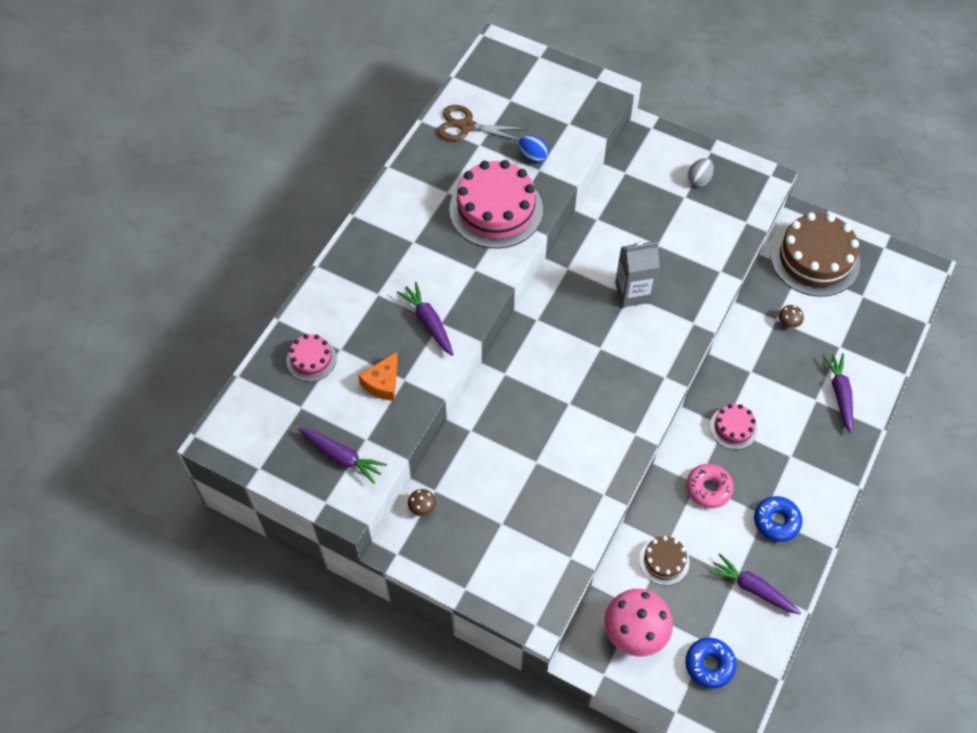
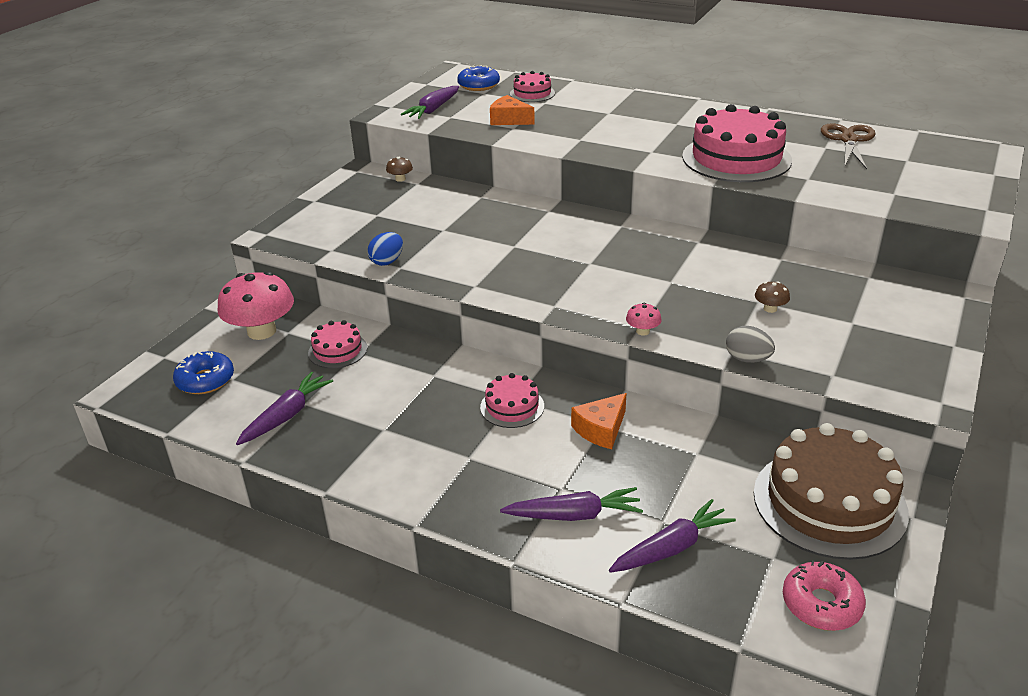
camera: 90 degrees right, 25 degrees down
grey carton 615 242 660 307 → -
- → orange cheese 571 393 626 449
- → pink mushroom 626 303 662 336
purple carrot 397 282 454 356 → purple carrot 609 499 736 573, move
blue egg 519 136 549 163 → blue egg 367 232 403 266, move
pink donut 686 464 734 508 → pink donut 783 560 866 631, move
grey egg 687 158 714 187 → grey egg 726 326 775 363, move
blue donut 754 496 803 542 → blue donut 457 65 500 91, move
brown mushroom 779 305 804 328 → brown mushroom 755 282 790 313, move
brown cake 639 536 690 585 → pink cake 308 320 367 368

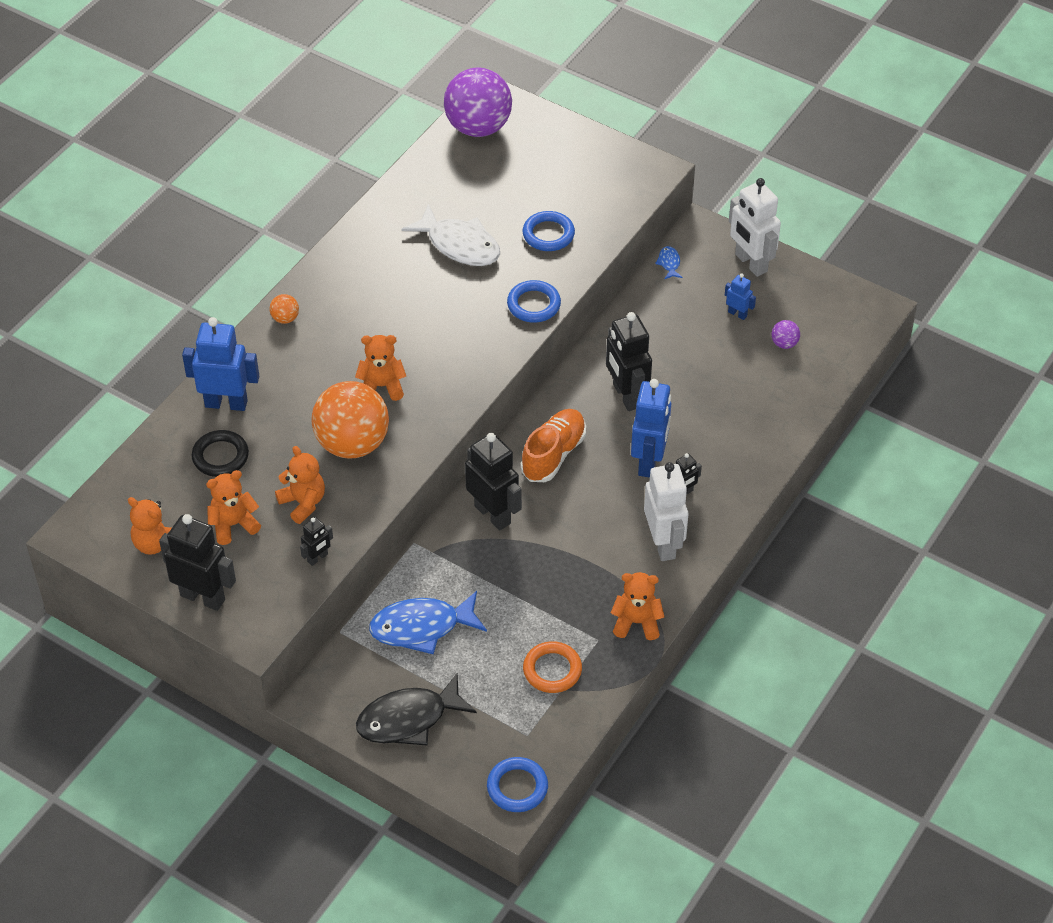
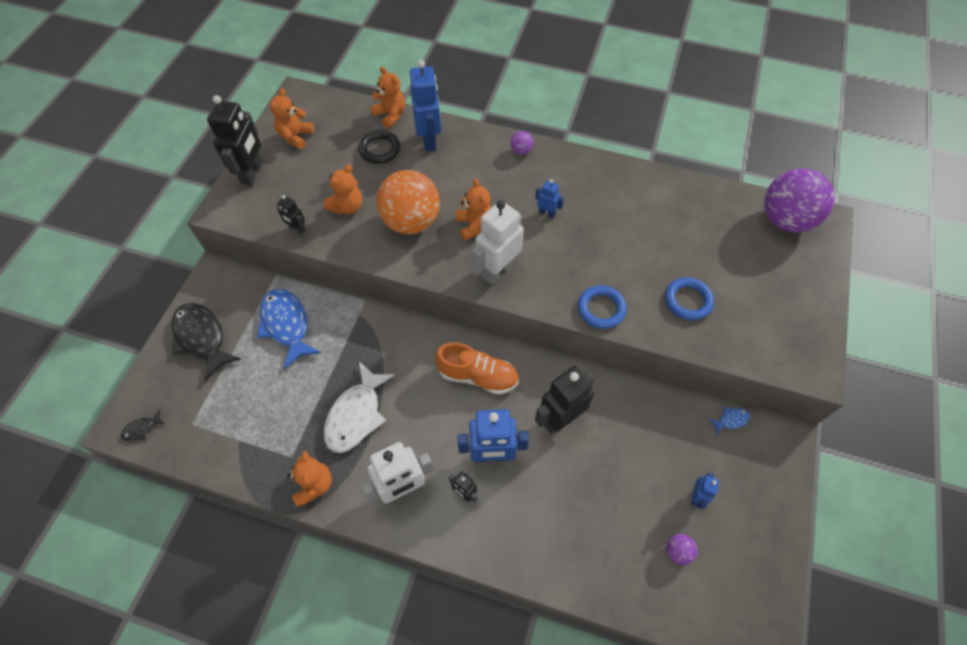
camera: 75 degrees right, 10 degrees up
black robot 465 433 522 531 → -
orange ring 523 641 582 693 → -
- → blue robot 535 179 564 218
orange teddy bear 206 470 261 545 → orange teddy bear 370 67 405 128, move
white fish 401 204 500 266 → white fish 324 362 395 453, move
white robot 729 178 781 277 → white robot 472 200 524 284, move
blue ring 487 757 548 812 → black fish 121 410 165 441
orange ball 270 294 299 324 → purple ball 511 131 533 155

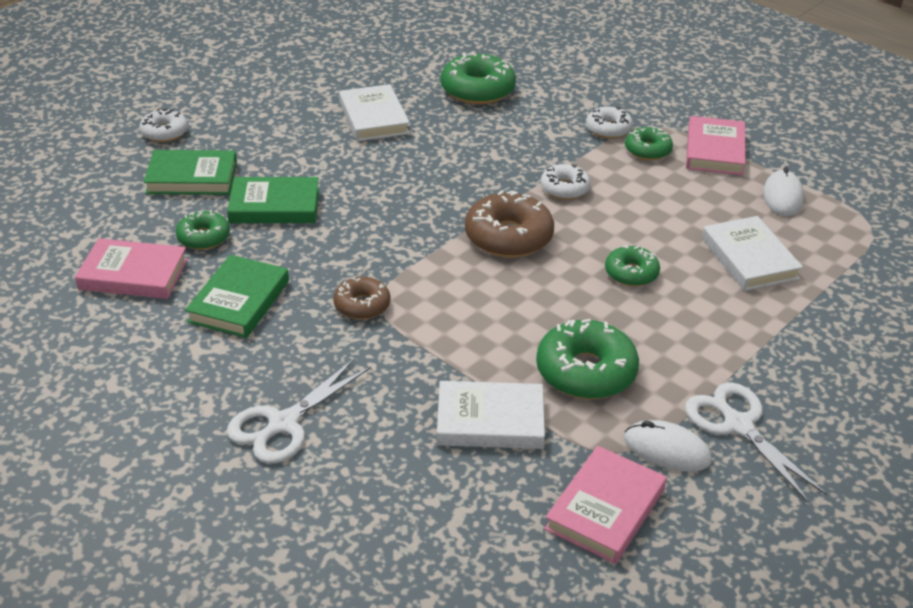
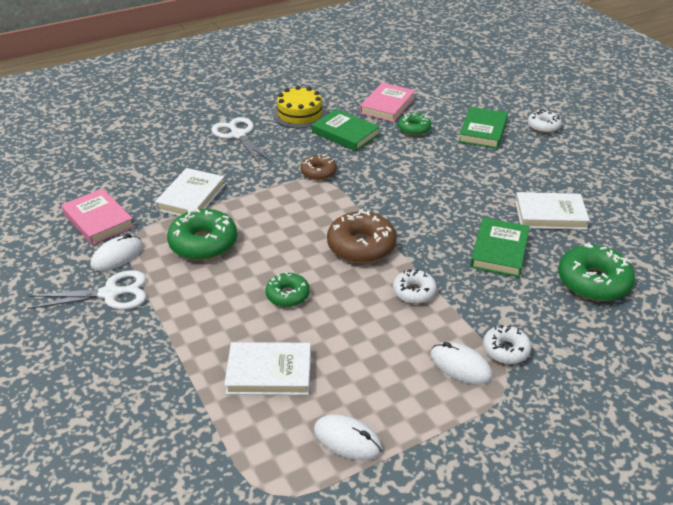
camera: 110 degrees right, 0 degrees up
pink book 686 116 746 175 → -
- → yellow cake 273 86 327 128
green book 227 177 319 223 → green book 470 218 530 277, move
green donut 625 127 673 160 → white mouse 430 342 493 385

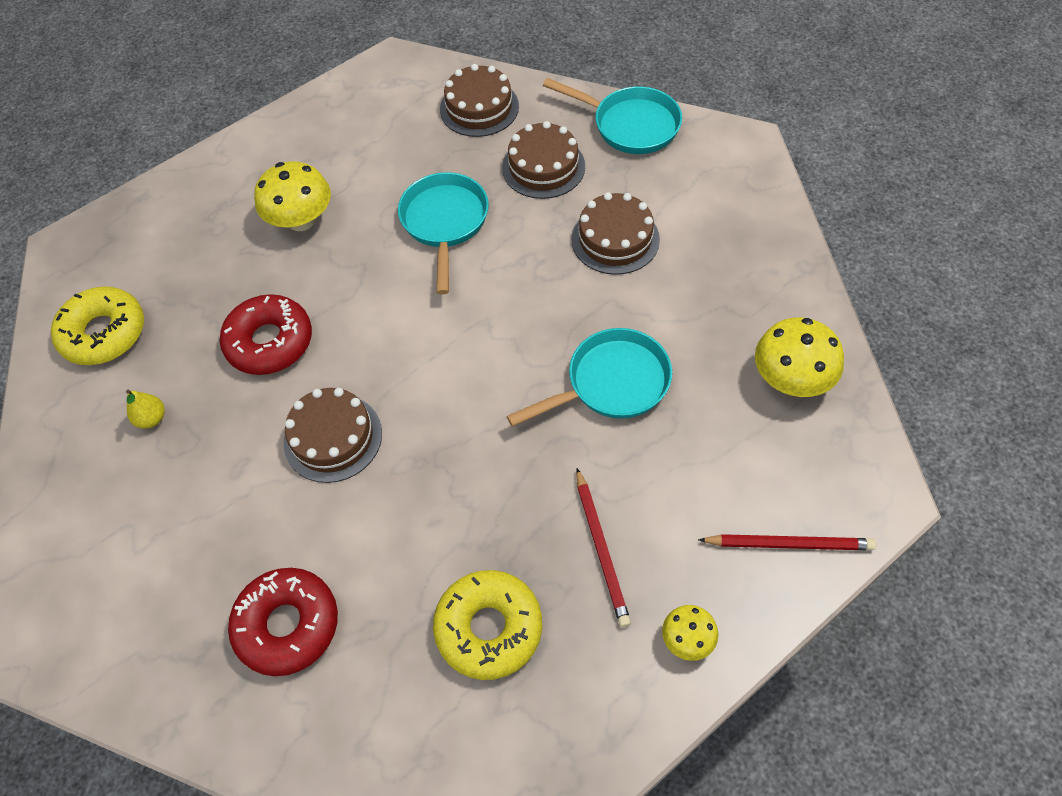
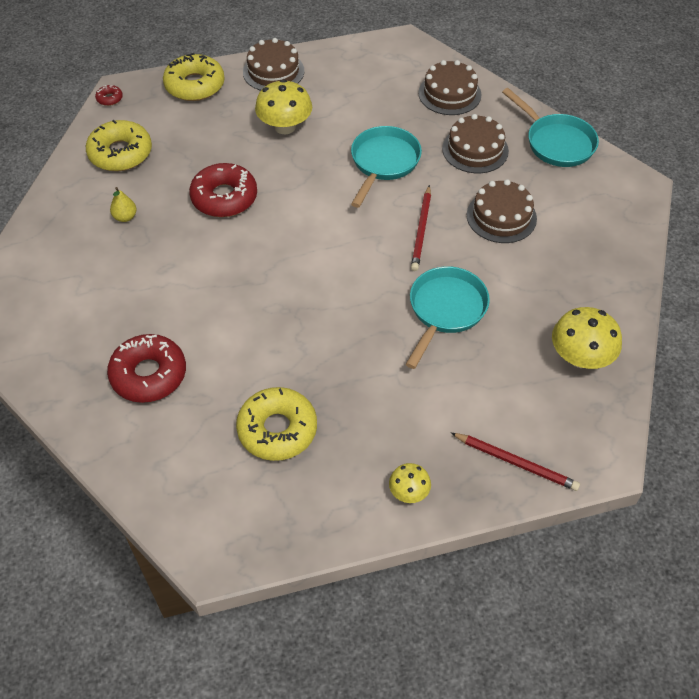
camera: 20 degrees right, 5 degrees down
- → red donut 95 85 123 106
- → yellow donut 163 53 225 101
brown cake 284 388 382 483 → brown cake 243 38 304 91, move
red pencil 576 468 631 627 → red pencil 411 185 431 271, move
turquoise pan 507 328 672 427 → turquoise pan 406 266 490 369, 60 degrees counterclockwise

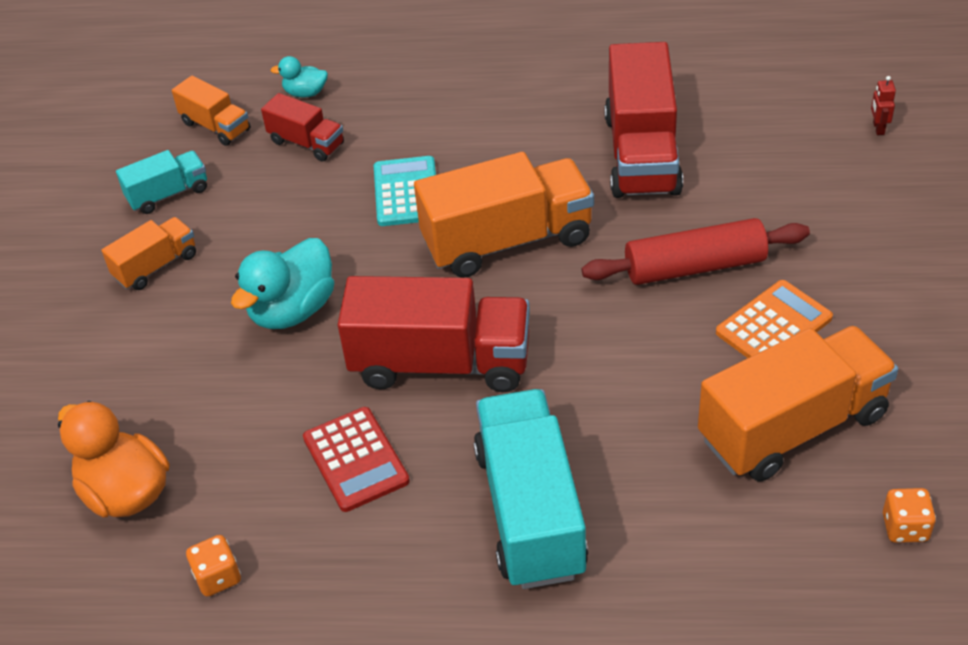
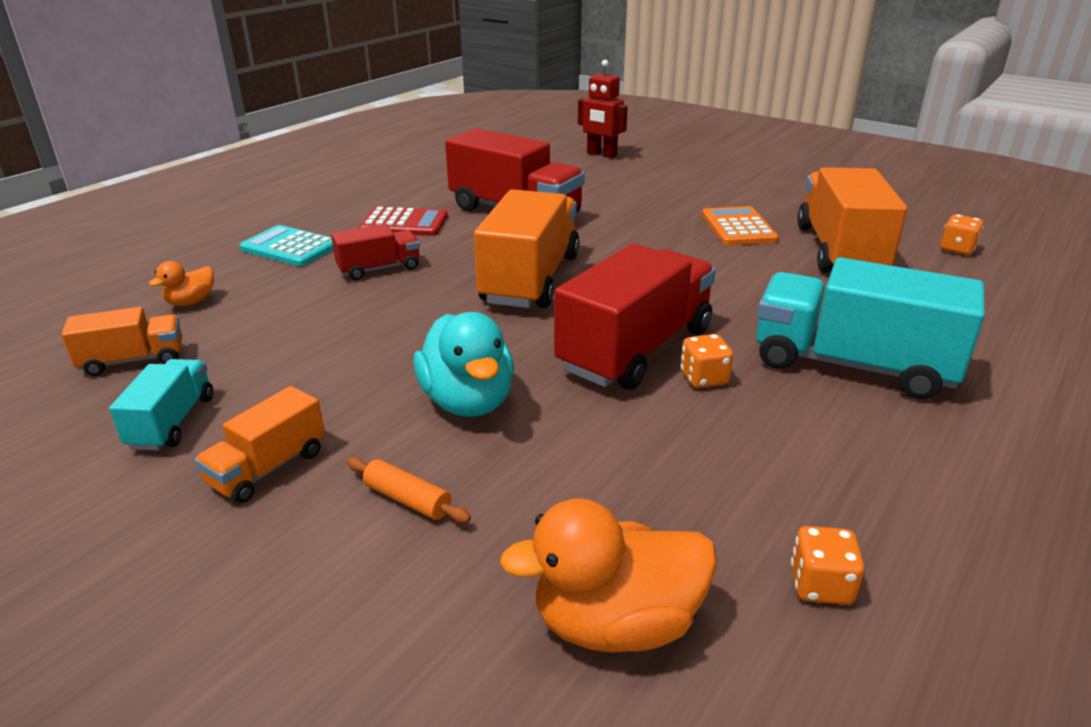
camera: 60 degrees left, 15 degrees down
red rolling pin 582 218 810 285 → -
- → orange rolling pin 347 457 471 523
- → orange dice 680 334 733 388
red truck 261 93 344 162 → red truck 331 224 420 280, move
red calculator 303 407 410 512 → red calculator 359 207 448 236, move
turquoise calculator 374 156 436 226 → turquoise calculator 239 225 333 266, move
turquoise duck 271 56 328 97 → orange duck 149 261 214 306
orange truck 102 217 196 290 → orange truck 195 386 325 503, 135 degrees counterclockwise
red robot 871 76 896 135 → red robot 578 60 628 158, x1.94

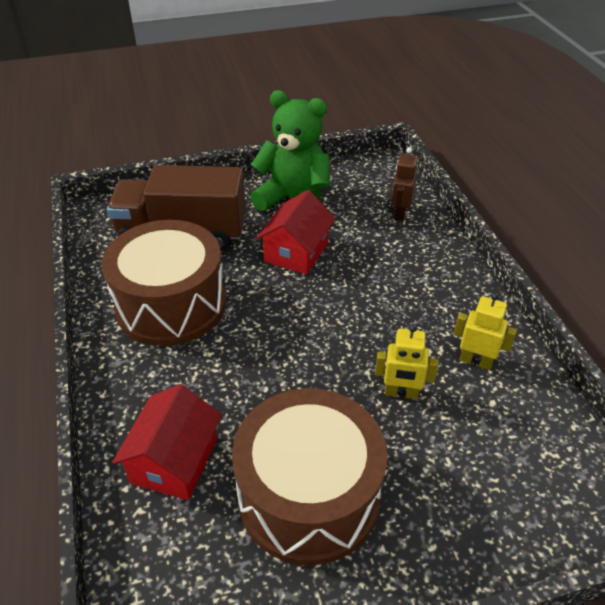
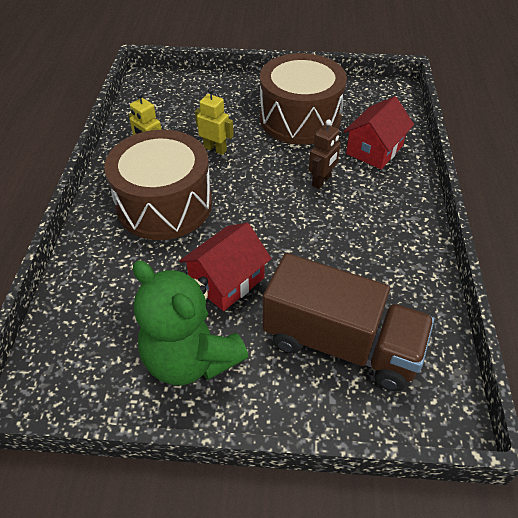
camera: 160 degrees left, 5 degrees up
brown drum 102 220 226 346 → brown drum 104 130 212 240, move
brown robot 391 147 418 221 → brown robot 309 119 341 189, move

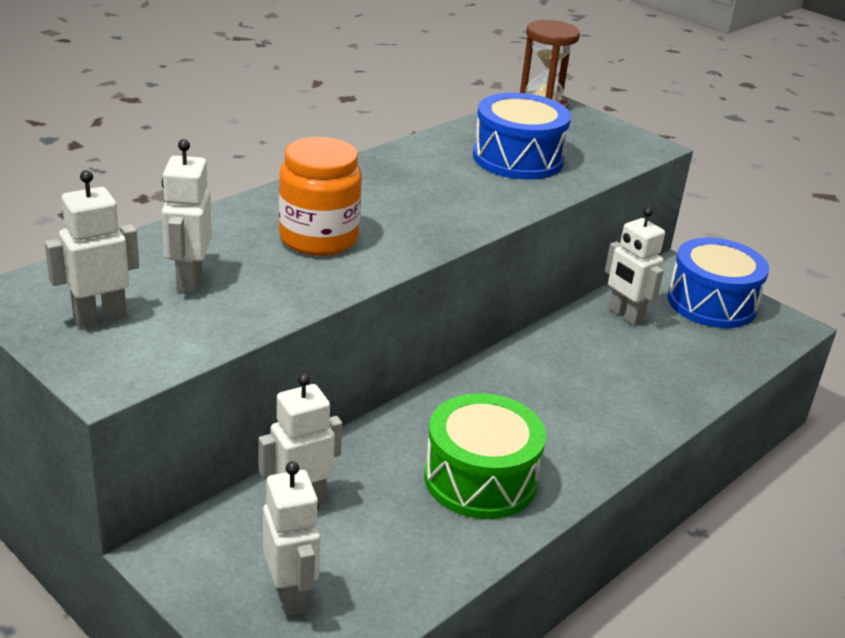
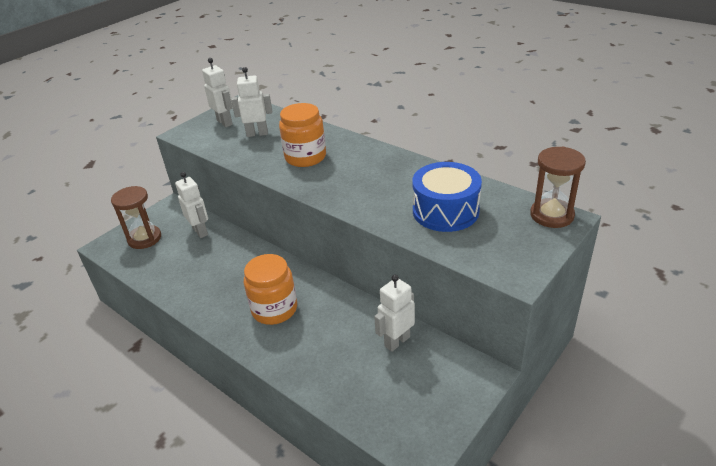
camera: 90 degrees right, 5 degrees up
green drum 424 393 546 519 → -
blue drum 667 238 769 328 → -
- → orange jar 244 254 297 325
white robot 263 461 320 616 → brown hourglass 111 186 161 249

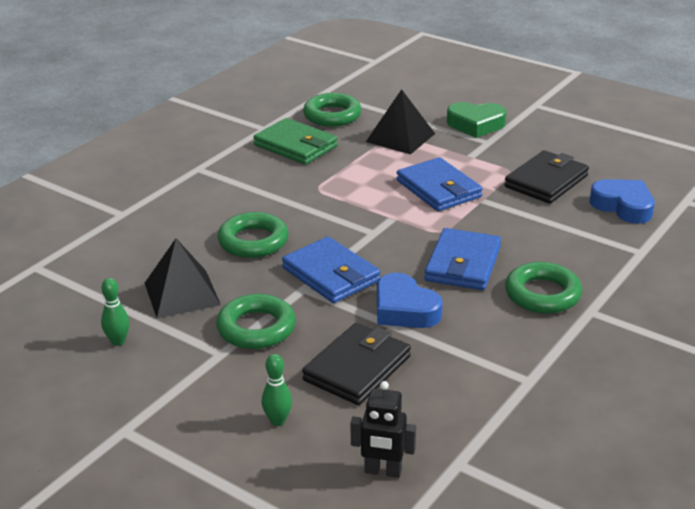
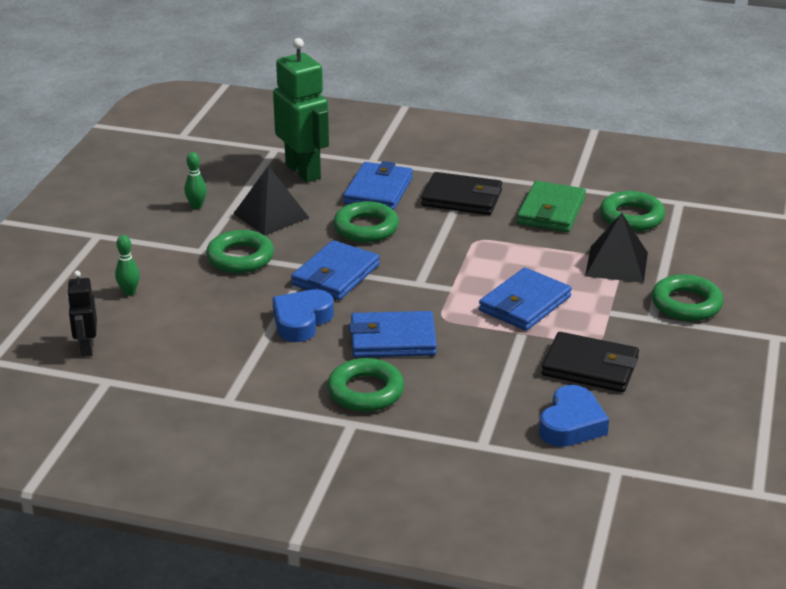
camera: 70 degrees right, 0 degrees up
- → green robot 273 38 329 182
- → blue wallet 343 161 413 210
black wallet 302 323 411 405 → black wallet 421 172 502 215, move
green heart 447 102 506 138 → green ring 652 274 723 321

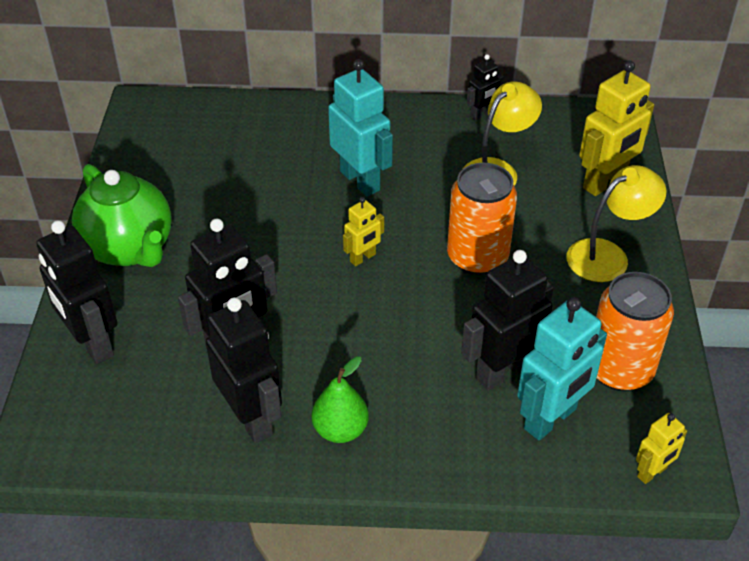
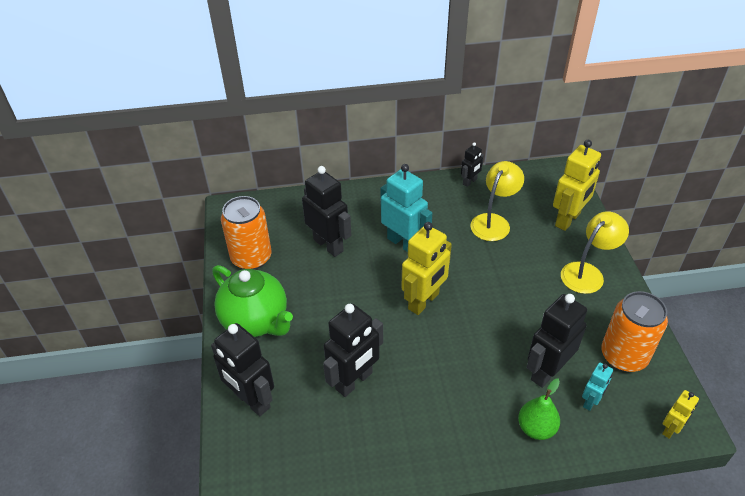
camera: 10 degrees left, 0 degrees up
black robot 206 297 282 443 → black robot 302 166 351 257, move
green pear 312 356 369 443 → green pear 518 379 560 440, move
orange can 447 163 517 275 → orange can 221 196 271 270, move
yellow robot 343 197 384 266 → yellow robot 401 222 452 315, x1.91
turquoise robot 517 297 607 441 → turquoise robot 582 362 613 411, x0.52

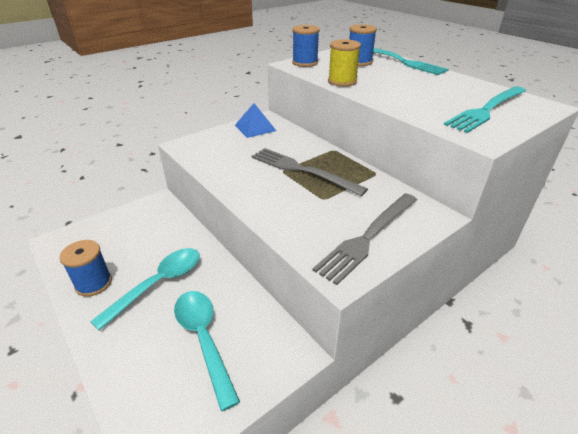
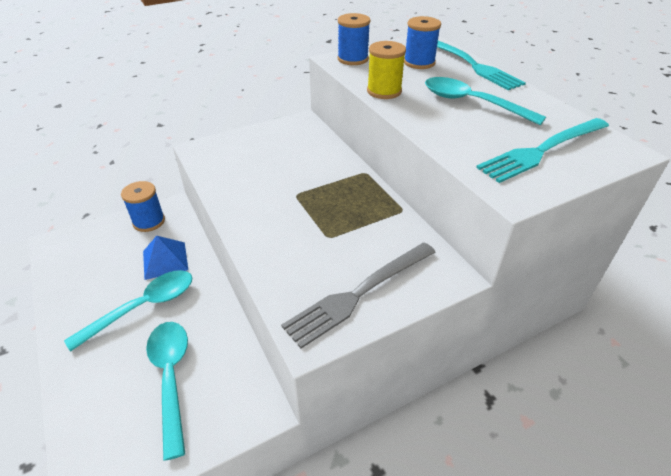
camera: 10 degrees right, 5 degrees up
grey fork 251 148 368 196 → -
- → turquoise spoon 425 77 546 125
blue spool 59 240 112 297 → blue spool 121 181 165 232, move
blue pyramid 235 103 276 138 → blue pyramid 143 236 188 280, move

